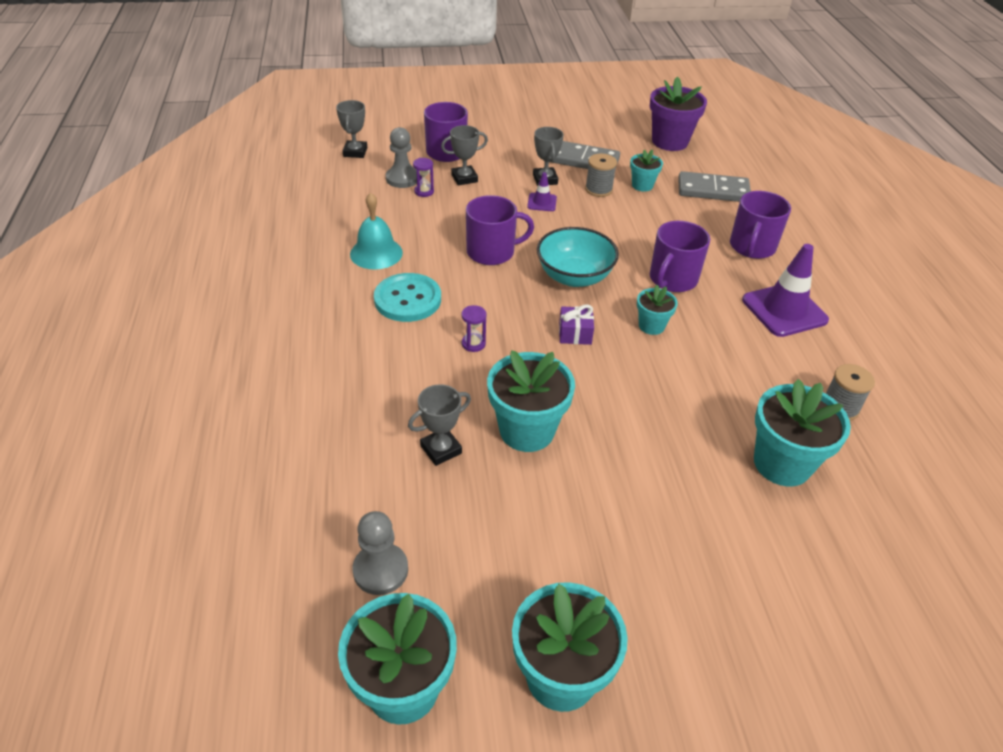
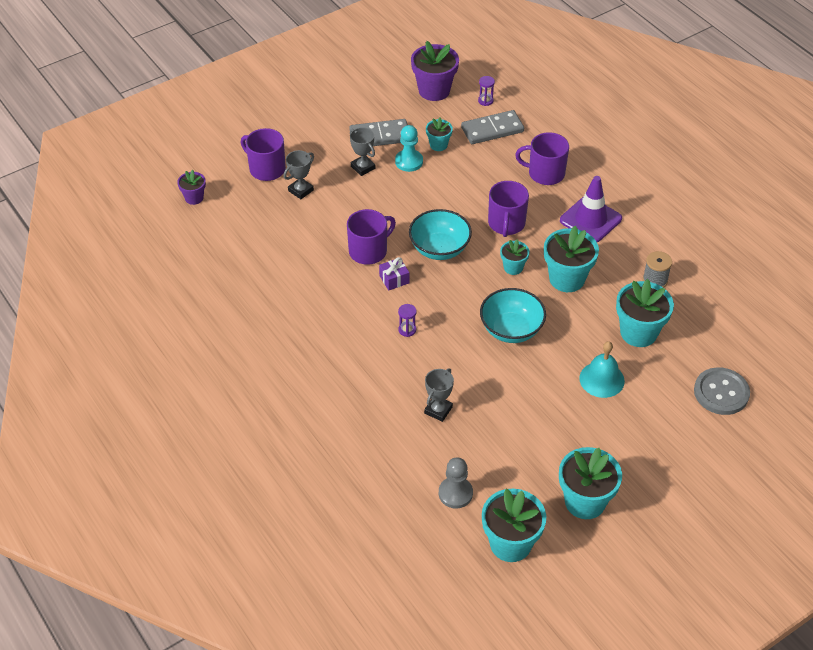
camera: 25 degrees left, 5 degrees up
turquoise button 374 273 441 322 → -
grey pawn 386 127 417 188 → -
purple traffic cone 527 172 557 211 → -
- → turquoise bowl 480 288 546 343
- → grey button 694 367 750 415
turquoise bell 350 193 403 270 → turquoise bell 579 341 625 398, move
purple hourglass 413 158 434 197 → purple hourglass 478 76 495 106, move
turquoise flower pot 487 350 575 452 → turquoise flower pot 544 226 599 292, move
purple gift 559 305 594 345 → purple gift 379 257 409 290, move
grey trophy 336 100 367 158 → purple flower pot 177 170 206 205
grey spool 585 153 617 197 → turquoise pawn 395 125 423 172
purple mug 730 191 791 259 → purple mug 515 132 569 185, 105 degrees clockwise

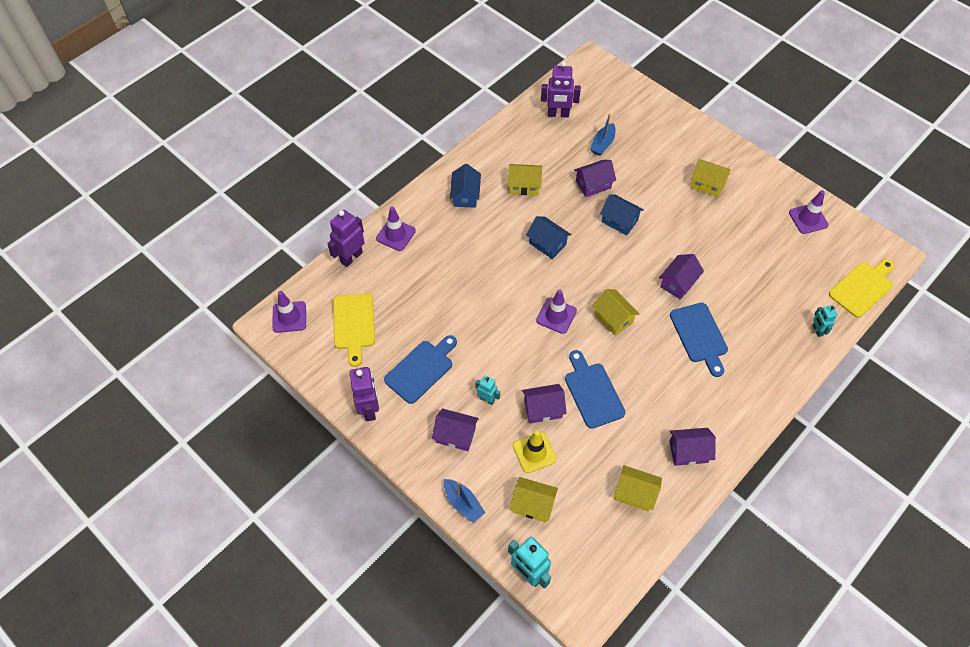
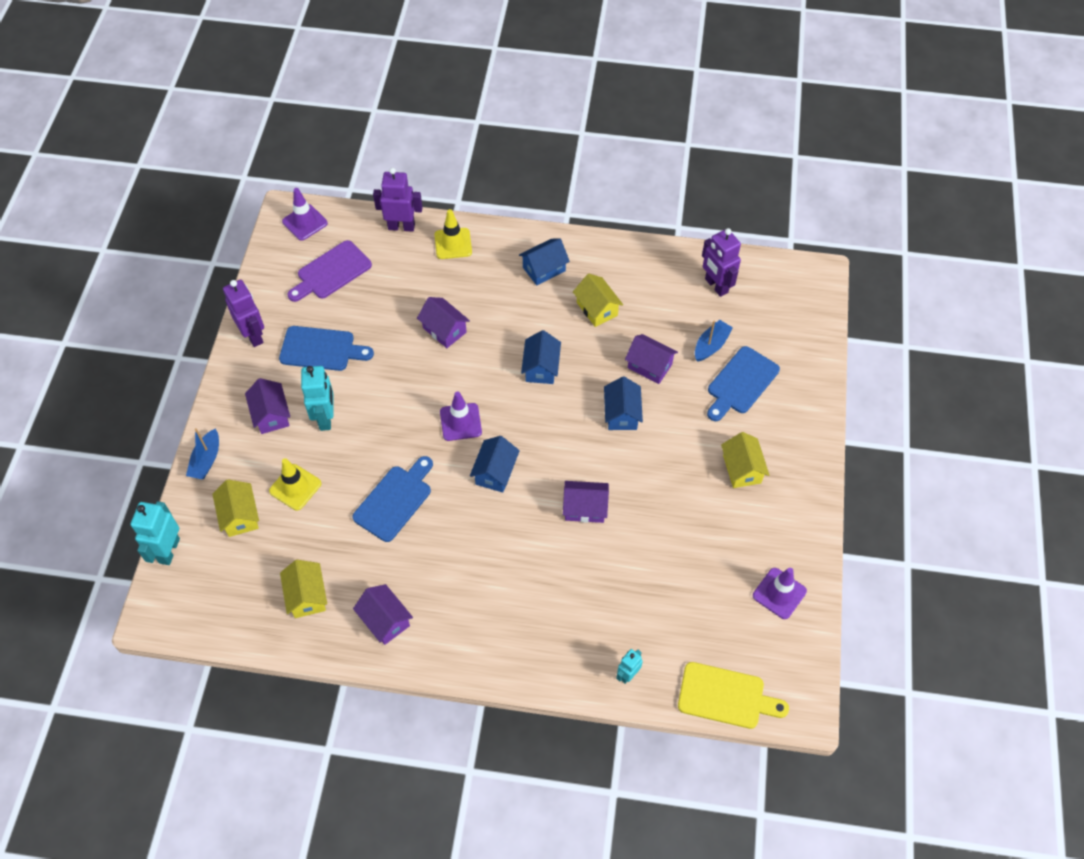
camera: 55 degrees right, 0 degrees up
purple house 522 384 567 423 → purple house 417 297 470 348, move
blue cutting board 670 303 728 377 → blue cutting board 707 346 780 421, move
yellow cutting board 333 293 375 367 → purple cutting board 288 240 372 302
purple traffic cone 376 207 416 251 → yellow traffic cone 434 209 472 259
yellow house 592 289 639 335 → blue house 470 436 520 492
purple robot 350 367 379 422 → purple robot 223 280 264 347, 75 degrees counterclockwise
blue boat 590 114 615 156 → blue boat 695 320 733 362, 135 degrees clockwise
turquoise robot 475 376 500 405 → turquoise robot 301 366 333 431, x1.73

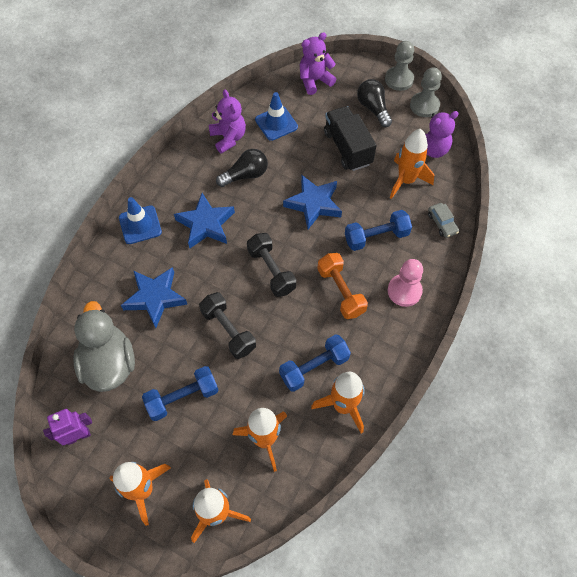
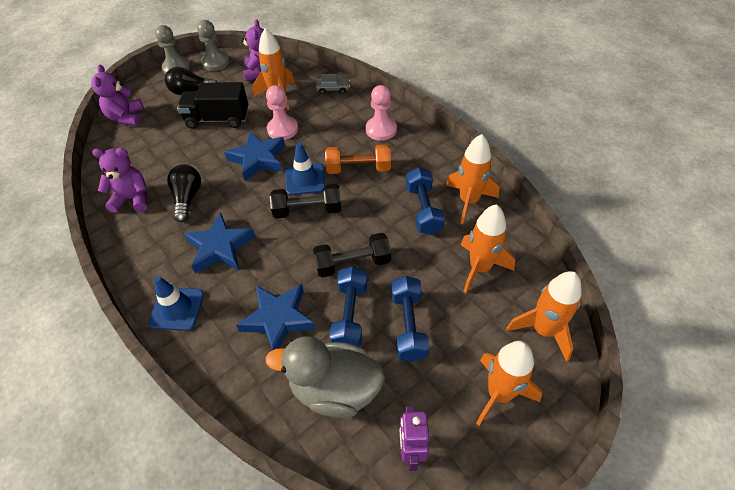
camera: 65 degrees left, 10 degrees down
- → pink pawn 266 85 298 140
blue traffic cone 255 92 298 141 → blue traffic cone 285 142 325 195, move
blue dumbbell 345 210 412 251 → blue dumbbell 329 266 367 347, move

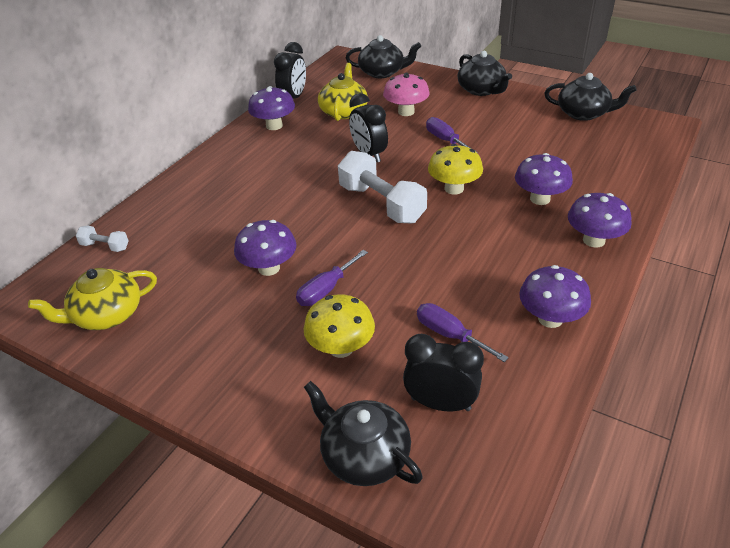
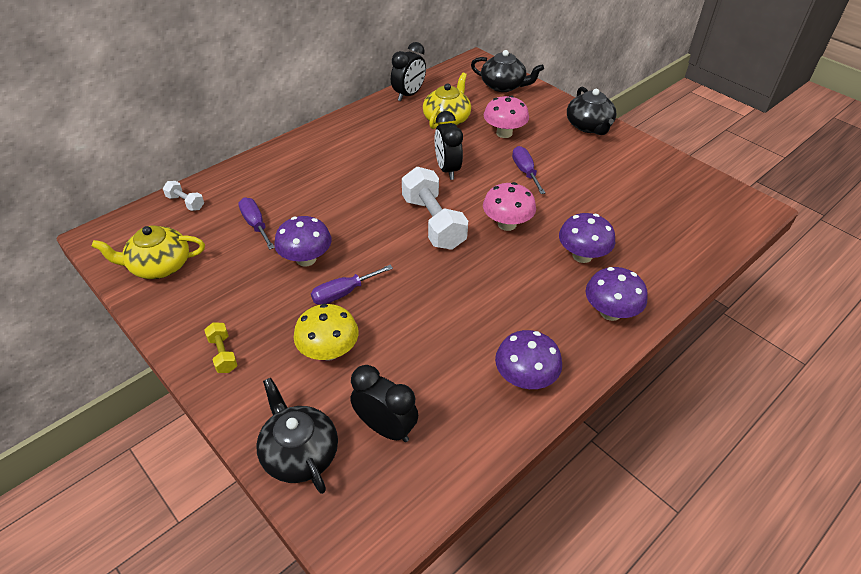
camera: 15 degrees right, 5 degrees up
purple mushroom 248 86 295 130 → -
black teapot 544 73 637 121 → -
- → yellow dumbbell 204 322 238 373
purple screwdriver 417 303 509 362 → purple screwdriver 238 198 275 250, move
yellow mushroom 428 144 483 195 → pink mushroom 483 182 536 231

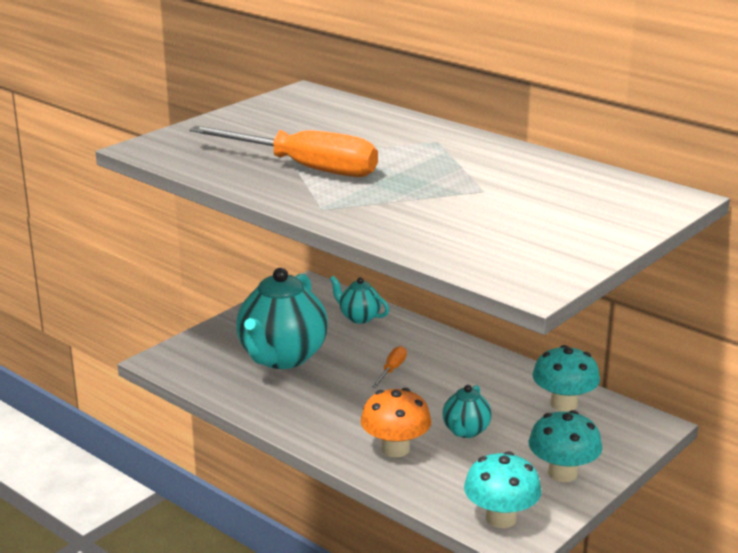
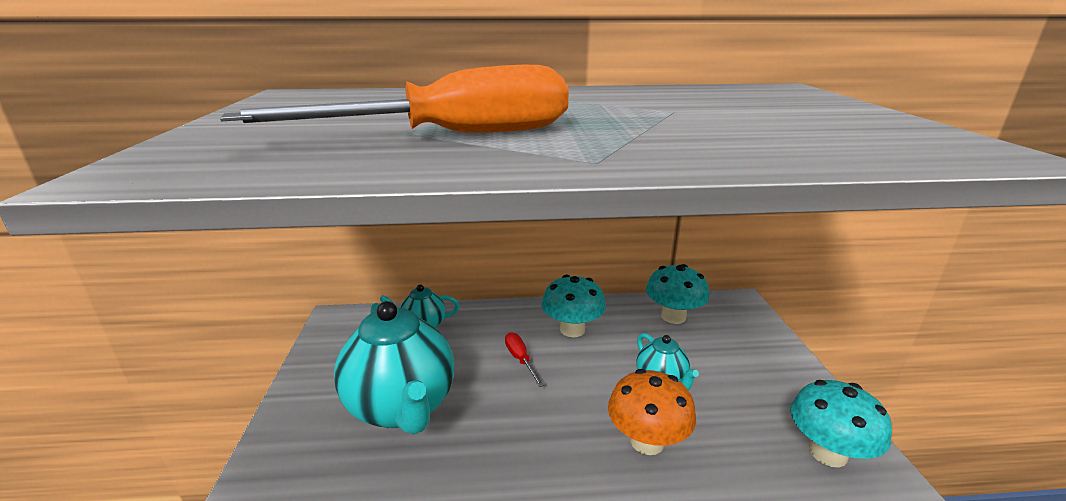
camera: 45 degrees left, 0 degrees up
turquoise mushroom 529 410 602 482 → turquoise mushroom 542 275 606 337, move
orange screwdriver 372 346 407 388 → red screwdriver 505 332 544 387

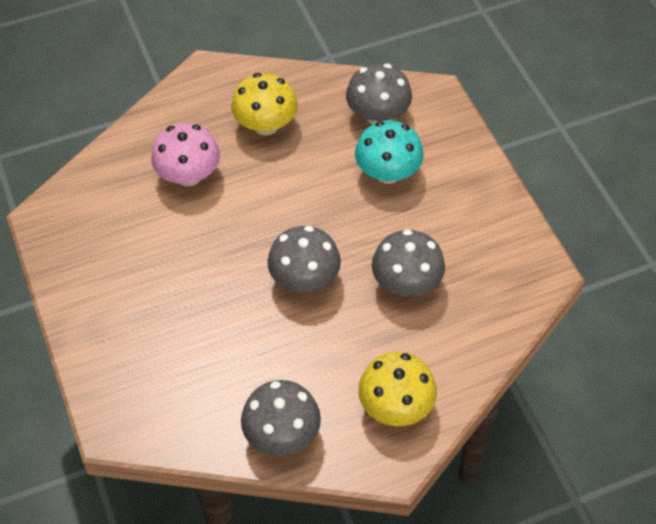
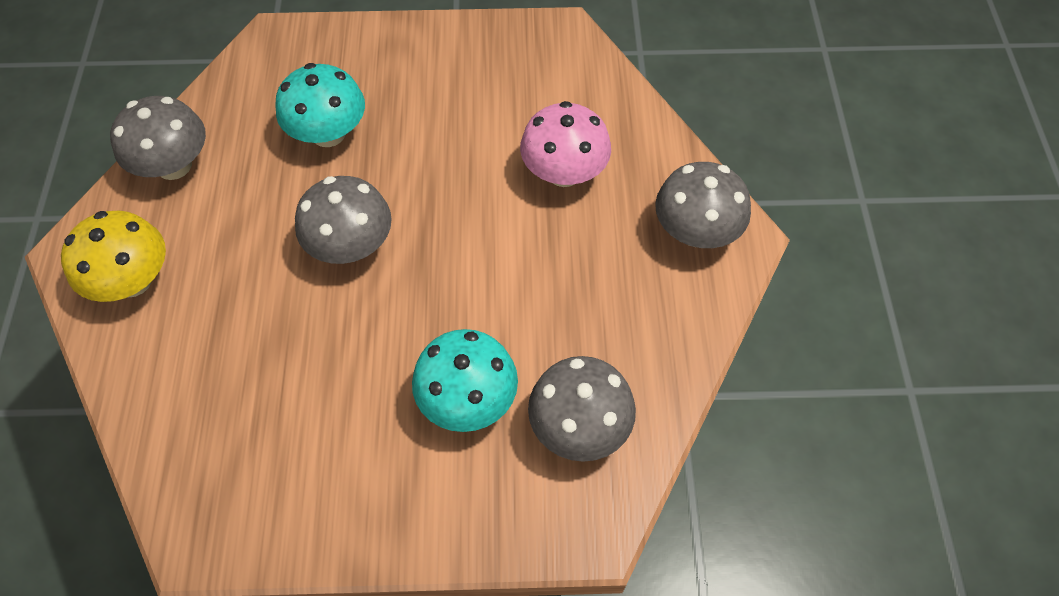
camera: 110 degrees right, 5 degrees up
yellow mushroom 231 73 298 135 → -
- → turquoise mushroom 275 63 365 147
grey mushroom 372 229 445 297 → grey mushroom 655 162 751 248, move

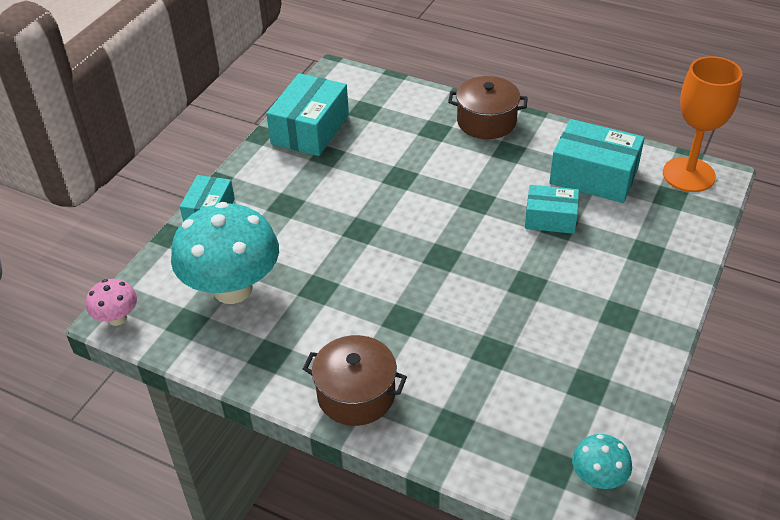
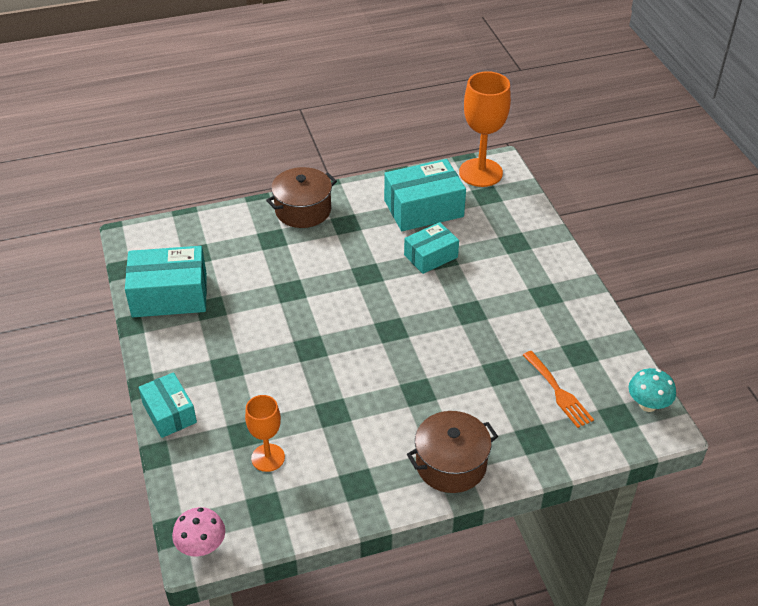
camera: 45 degrees left, 0 degrees up
- → orange fork 523 351 594 428
turquoise mushroom 171 202 279 304 → orange goblet 245 395 285 472
turquoise box 266 73 349 156 → turquoise box 125 246 207 317, 75 degrees counterclockwise

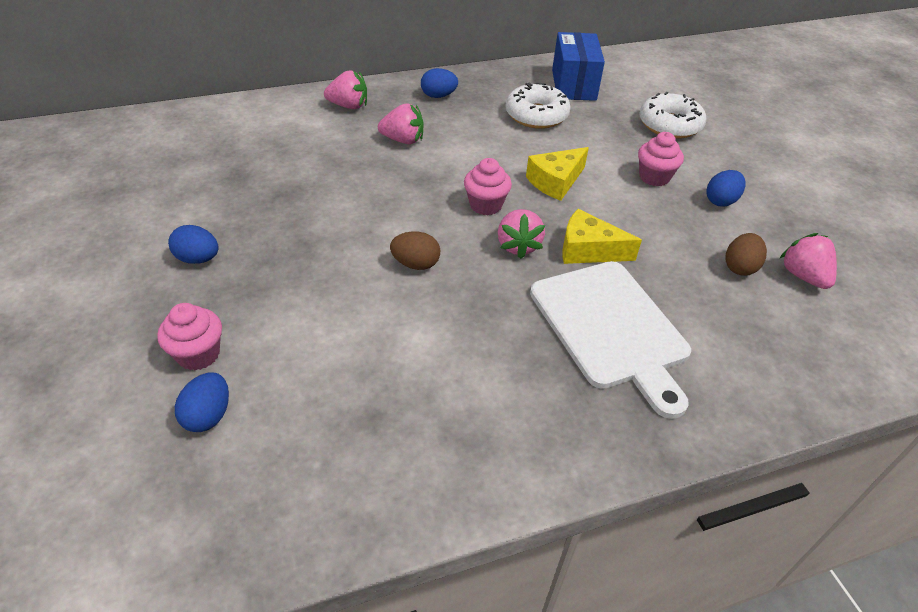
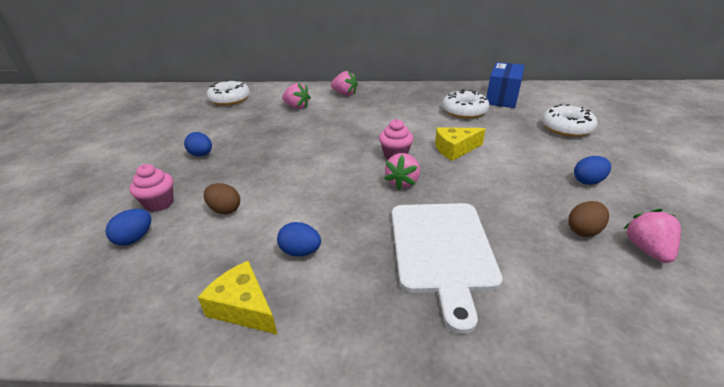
camera: 25 degrees right, 10 degrees down
pink cupcake 638 132 684 186 → -
- → white donut 207 80 250 106
pink strawberry 378 103 423 144 → pink strawberry 282 83 311 109, move
brown egg 390 231 440 270 → brown egg 204 183 240 214, move
blue egg 421 68 458 98 → blue egg 277 222 321 257, move
yellow cheese 562 209 642 264 → yellow cheese 198 261 278 335, move

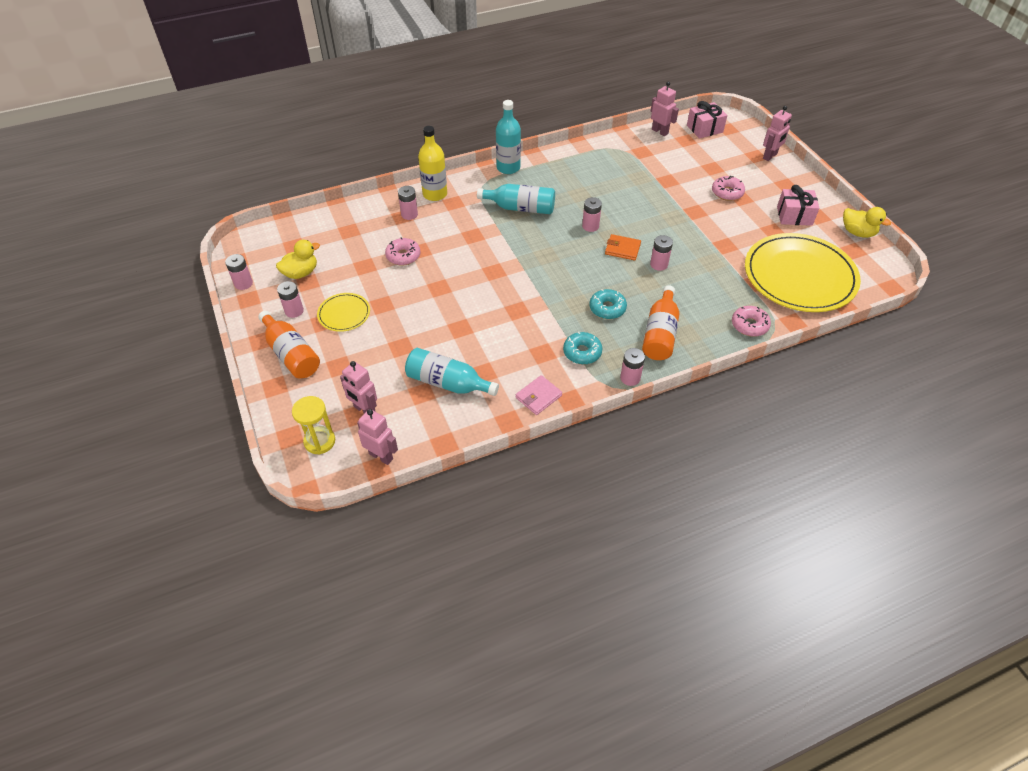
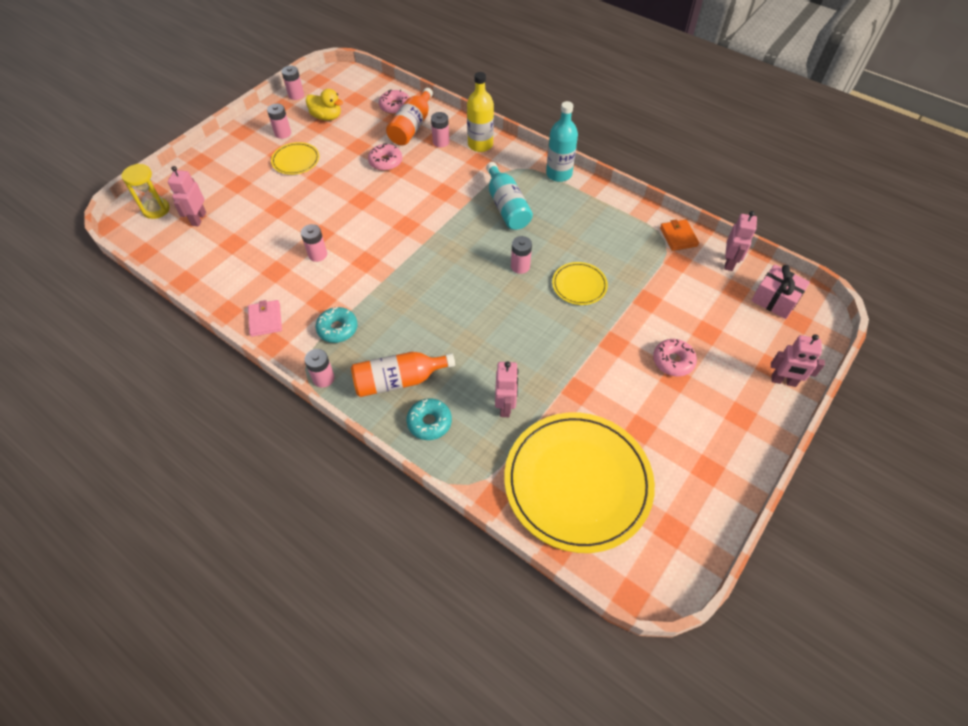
camera: 60 degrees right, 5 degrees up
turquoise bottle 405 348 499 396 → -
pink gift 777 185 819 226 → -
yellow duck 843 207 891 238 → -
- → yellow plate 552 262 608 305
orange bottle 258 311 320 379 → orange bottle 386 88 433 145, move
pink robot 357 409 398 465 → pink robot 495 361 518 417, move
turquoise donut 589 289 627 319 → turquoise donut 406 398 452 440, move
orange wallet 605 234 641 260 → orange wallet 660 219 699 251, move
pink battery 650 235 673 271 → pink battery 301 224 327 262, move
pink donut 732 306 771 337 → pink donut 379 90 410 114, move
pink wallet 516 375 562 415 → pink wallet 248 300 282 337, 60 degrees clockwise

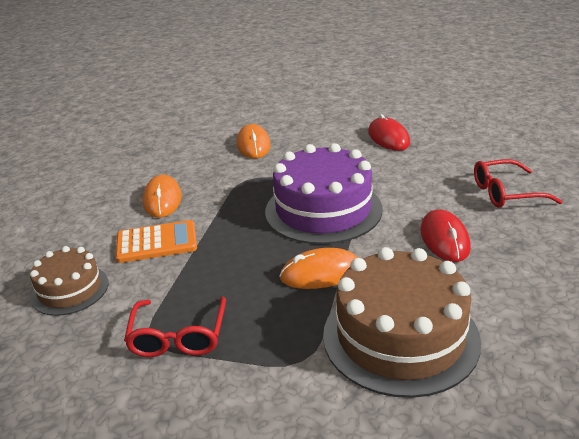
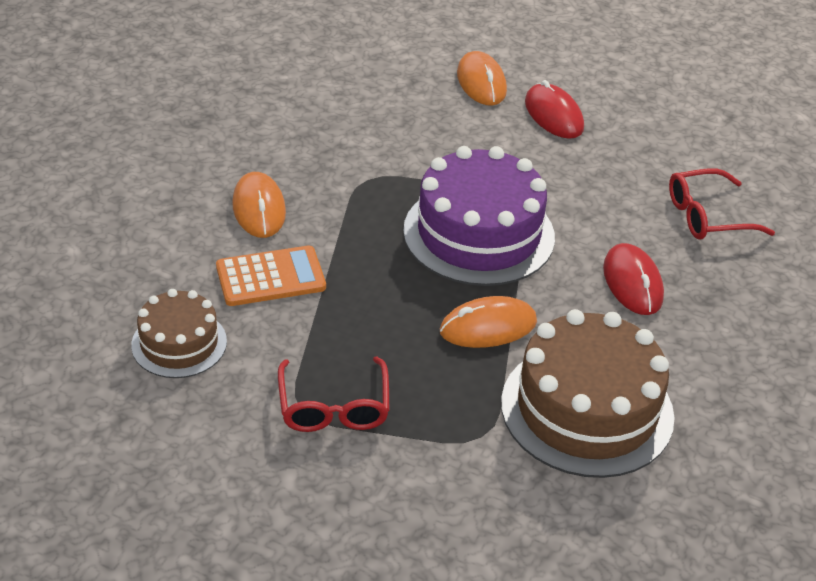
camera: 10 degrees left, 10 degrees up
orange mouse 237 124 271 158 → orange mouse 457 51 507 106, move

